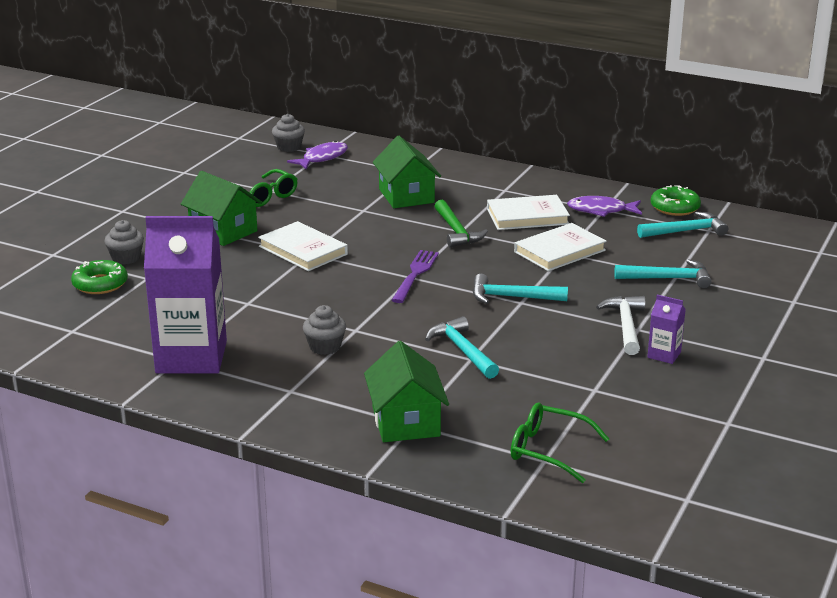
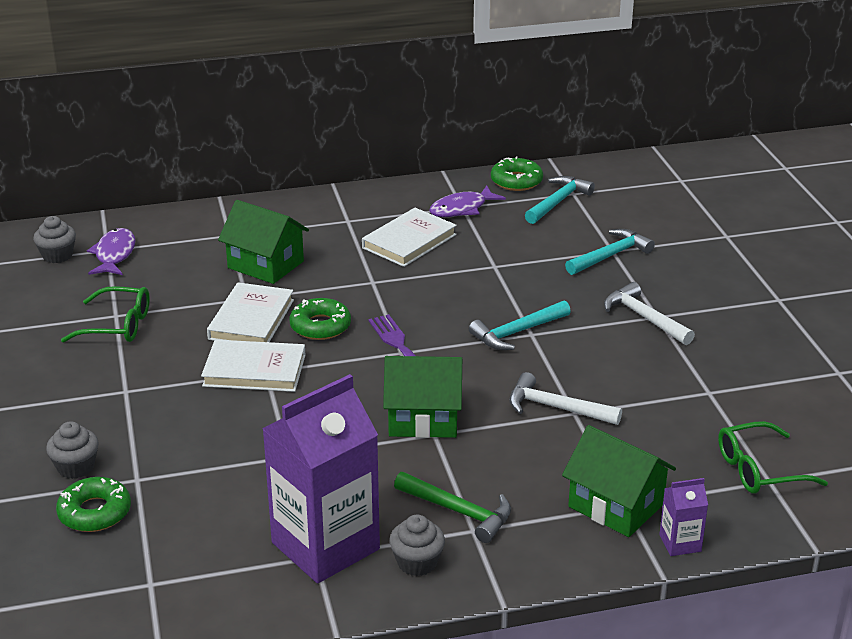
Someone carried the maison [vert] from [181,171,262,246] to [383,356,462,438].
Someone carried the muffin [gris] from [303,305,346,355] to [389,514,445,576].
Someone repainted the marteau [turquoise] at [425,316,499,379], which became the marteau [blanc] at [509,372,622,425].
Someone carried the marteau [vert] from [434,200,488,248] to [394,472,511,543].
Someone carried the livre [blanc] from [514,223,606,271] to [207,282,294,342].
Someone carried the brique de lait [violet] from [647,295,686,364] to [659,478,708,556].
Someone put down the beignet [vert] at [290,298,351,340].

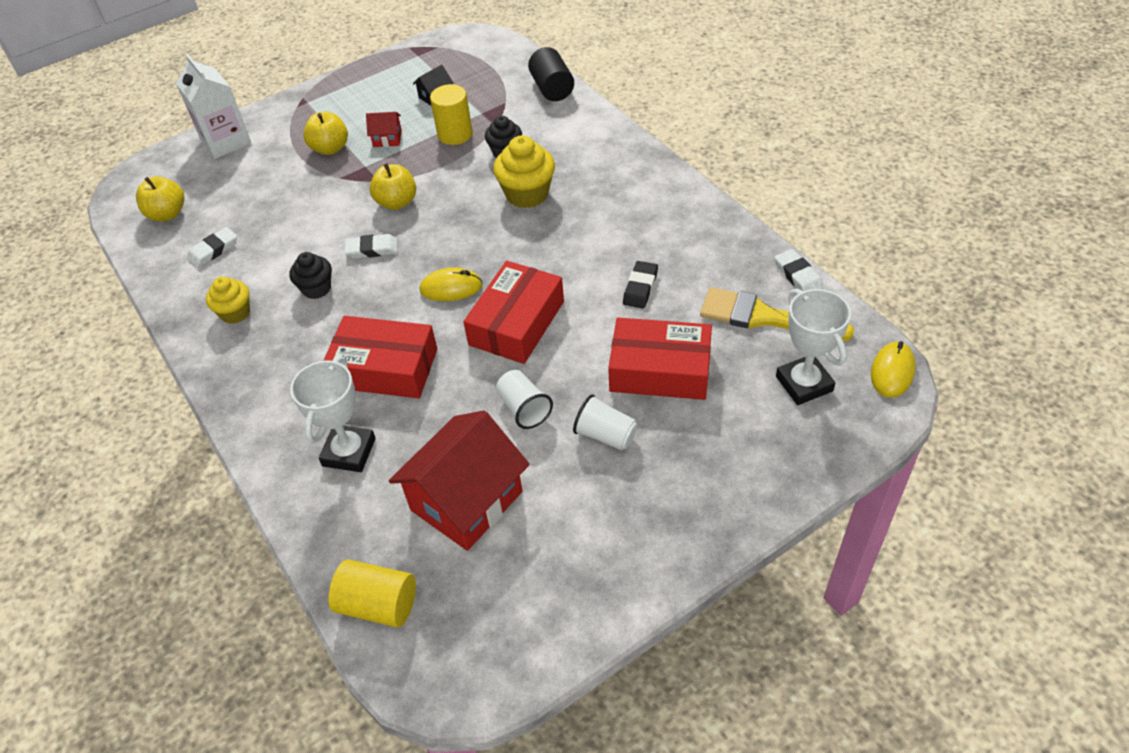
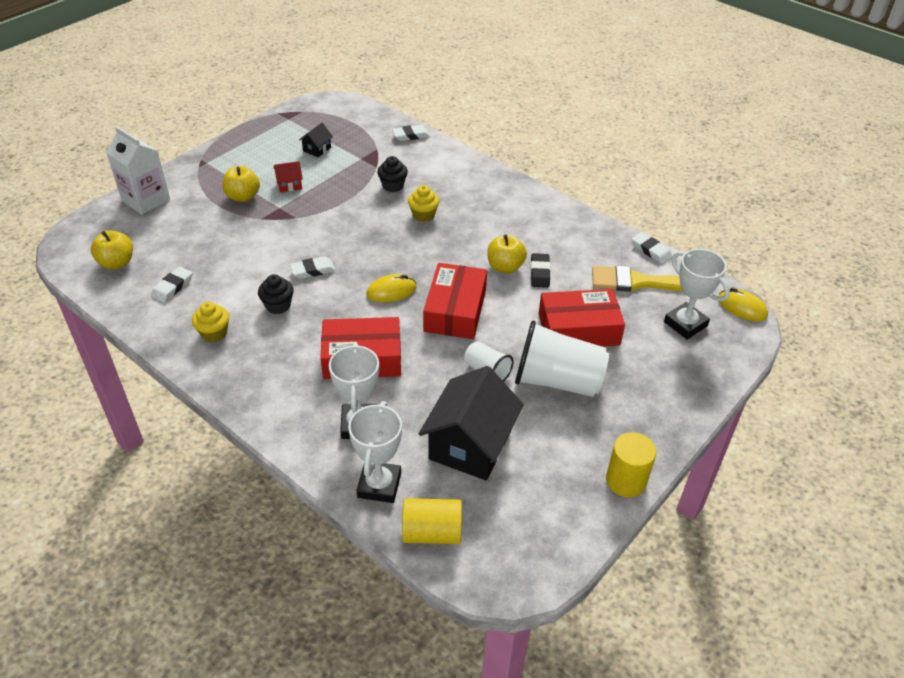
Someone carried the pomme [jaune] from [369,163,416,210] to [487,234,527,273].
Someone repainted the maison [rouge] at [389,411,530,551], which became the maison [noir] at [419,366,524,480].
Someone carried the cylindre [jaune] from [430,84,473,145] to [606,432,656,497].
Someone scaled the muffin [jaune] at [493,135,555,208] by 0.64.
Someone swapped the cylindre [noir] at [528,47,574,101] for the gomme [blanc] at [392,125,430,141].
Someone scaled the gobelet [blanc] at [573,394,638,451] by 1.92.
Someone rotated the souris [jaune] at [871,341,916,398] by 60 degrees counterclockwise.
Someone put down the trophée [blanc] at [348,401,402,503].

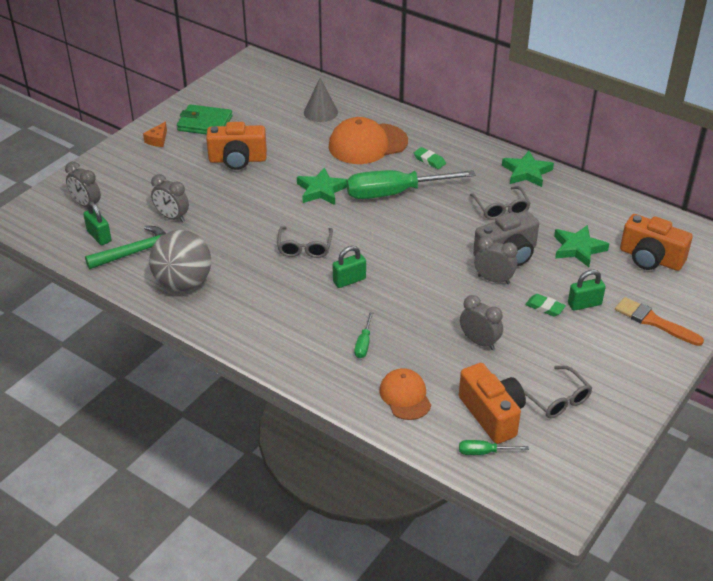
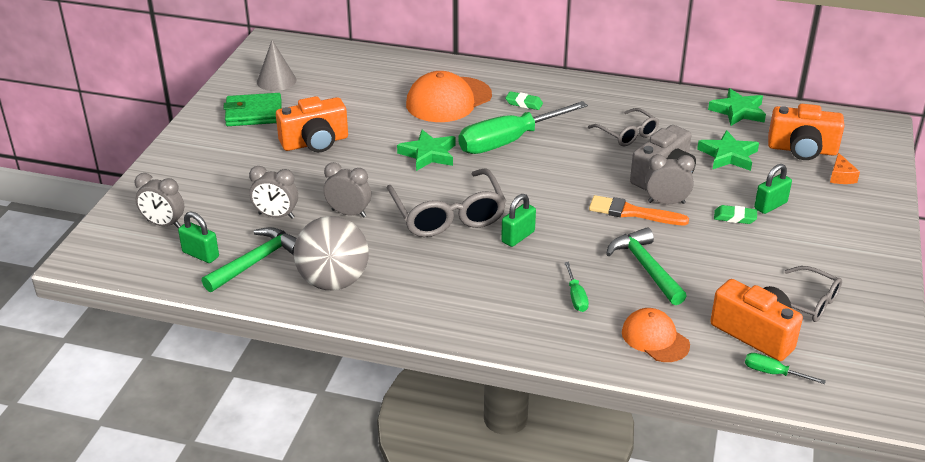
Someone carried the fromage [orange] from [143,121,167,147] to [830,153,860,184].
Someone scaled the lunettes [gris] at [277,226,333,258] by 1.71.
Someone carried the cône [gris] from [304,78,338,122] to [257,40,297,91].
Someone rotated the tournevis [vert] at [459,440,529,455] by 45 degrees clockwise.
Someone carried the réveil [gris] from [460,295,503,350] to [323,162,371,218].
Someone carried the étoile [vert] from [502,151,554,187] to [708,88,766,126].
Someone carried the pinceau [orange] from [615,297,704,346] to [589,195,689,225].
Someone put down the marteau [vert] at [606,227,687,305].

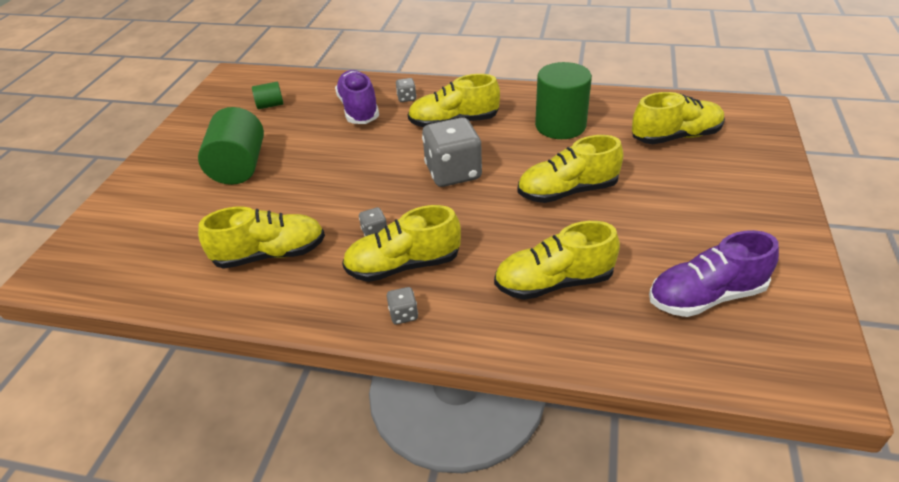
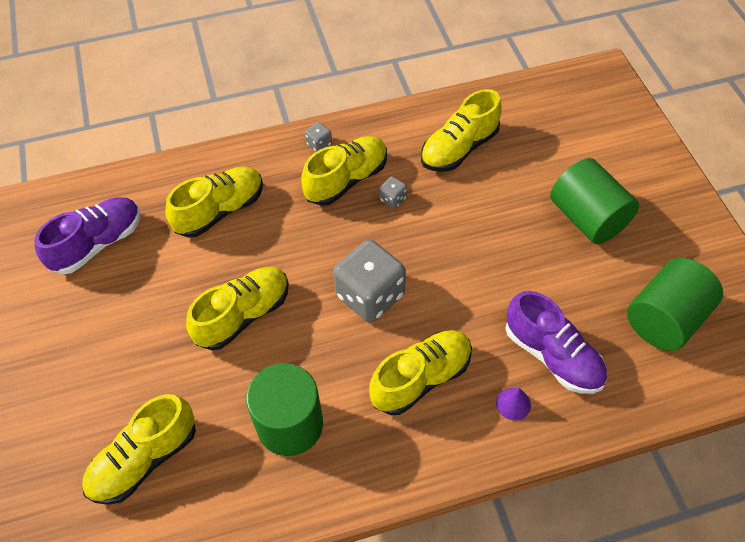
Someone scaled the cylindre [vert] at [252,82,284,109] by 2.03.
Someone swapped the dé [gris] at [396,78,416,102] for the cône [violet] at [496,388,531,420].

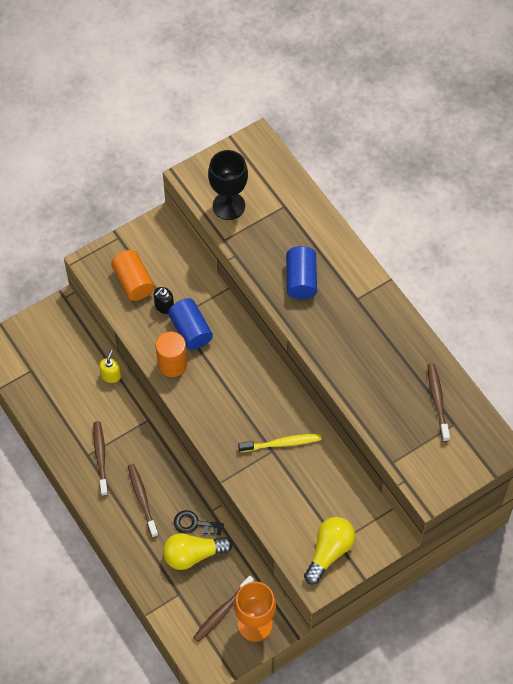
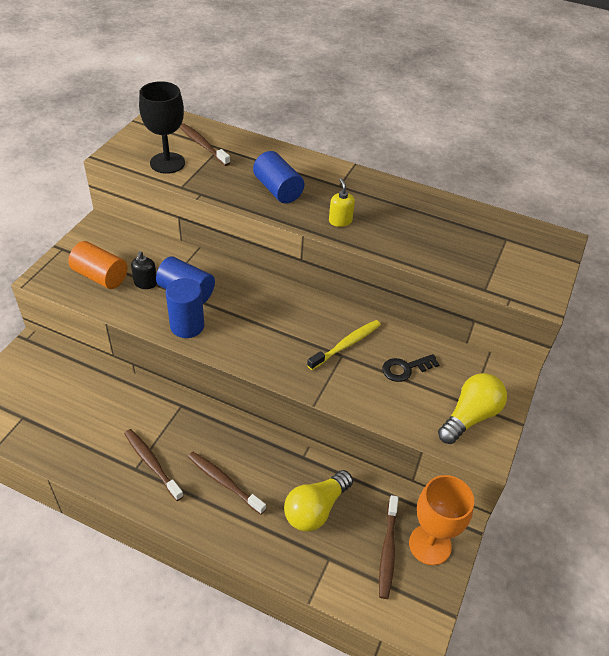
Someone carried the distributeur de savon [jaune] from [99,350,121,383] to [329,178,355,227].
Someone repainted the cylindre [orange] at [156,331,187,377], which became the cylindre [bleu] at [166,278,204,338].
Someone carried the clé [noir] from [174,510,224,535] to [382,354,440,382].
Someone rotated the ampoule [jaune] at [304,517,355,585] by 45 degrees clockwise.
Someone carried the brosse à dents [marron] from [427,363,450,442] to [180,123,230,166].

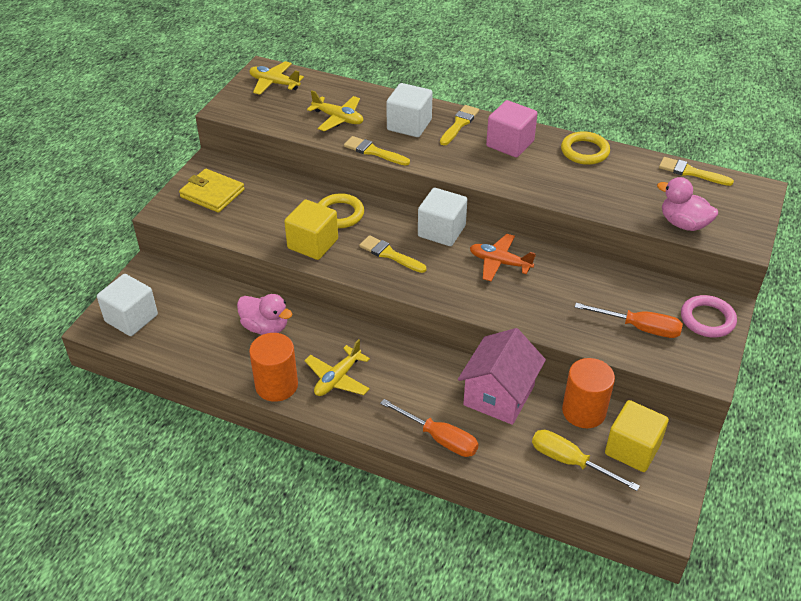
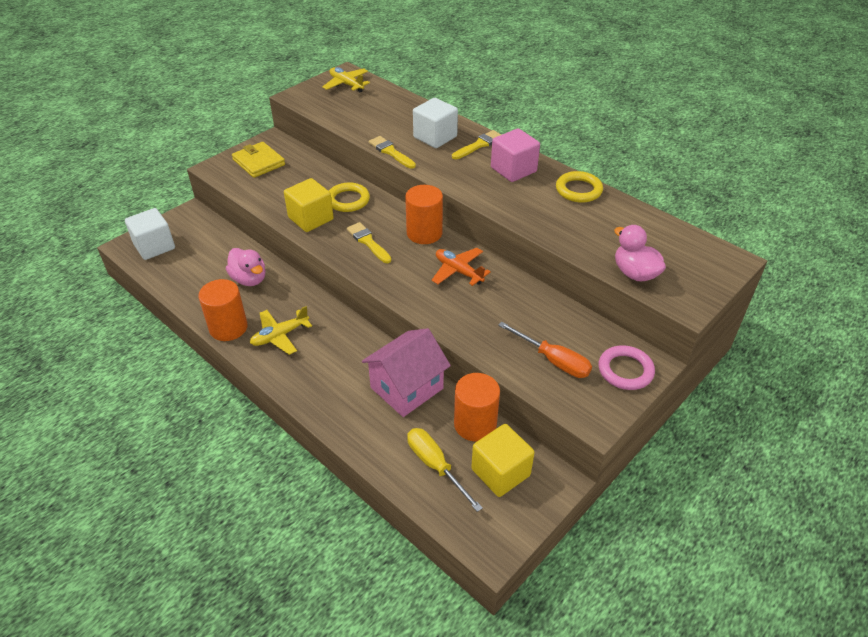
Someone took away the avion [jaune] at [307,90,363,132].
Someone took away the tournevis [orange] at [380,399,478,457].
Someone swapped the cube [blanc] at [418,188,467,246] for the cylindre [orange] at [405,185,443,244].
Someone took away the pinceau [jaune] at [659,157,734,186].

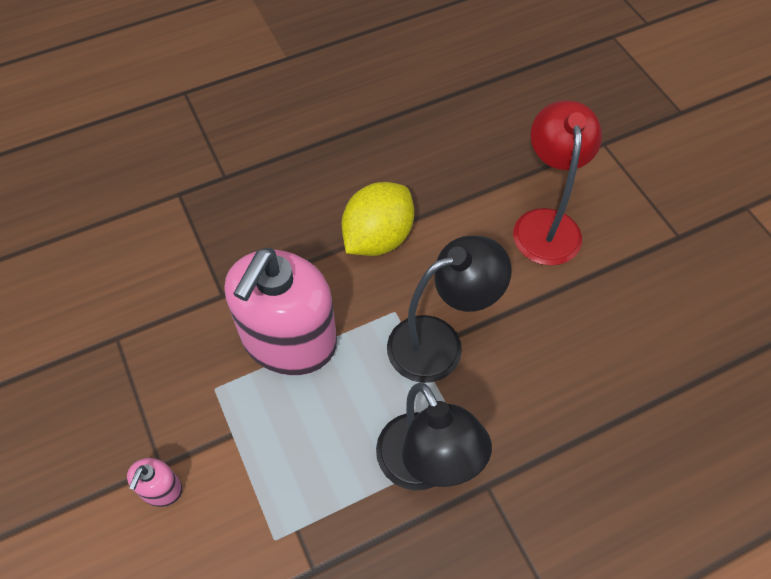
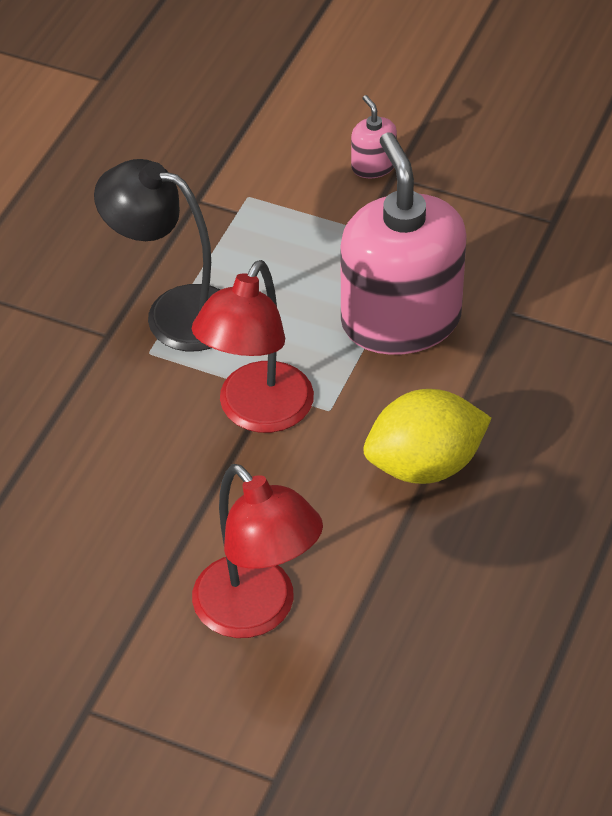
Someone rotated the citron [jaune] at [342,182,414,256] by 75 degrees clockwise.
Someone repainted the lampe [noir] at [387,236,512,383], which became the lampe [rouge] at [192,260,314,433].

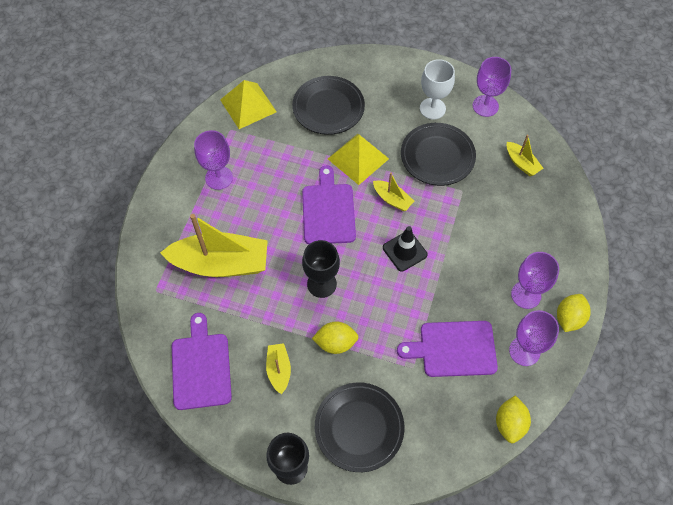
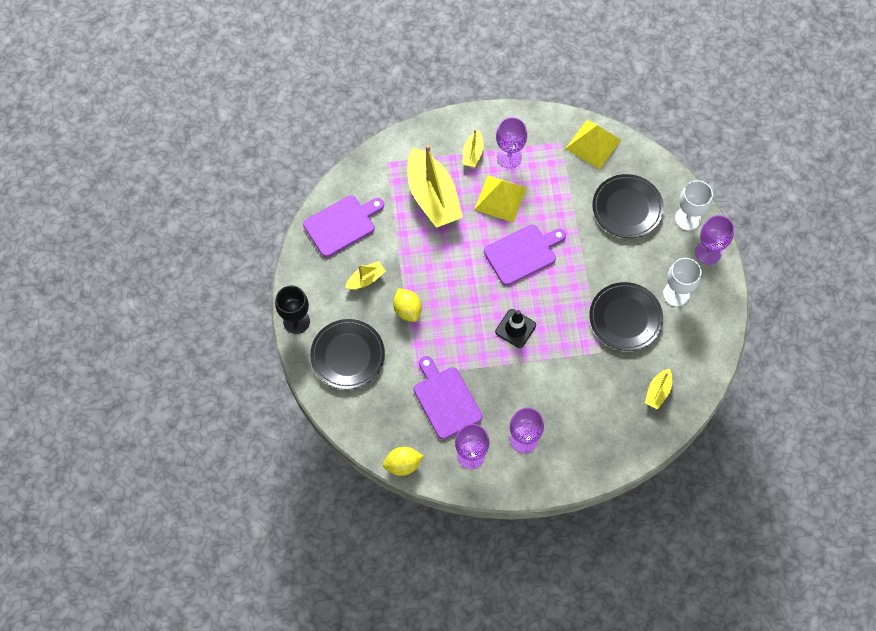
Someone took away the verre à pied [noir] at [302,240,340,298].
Someone carried the pyramide [jaune] from [328,134,389,185] to [474,175,527,223].
Someone carried the bateau [jaune] from [373,173,414,211] to [462,129,484,167].
Someone carried the verre à pied [violet] from [473,57,511,117] to [695,215,734,265].
Someone took away the citron [jaune] at [557,294,591,332].
Someone put down the verre à pied [blanc] at [675,180,713,231].

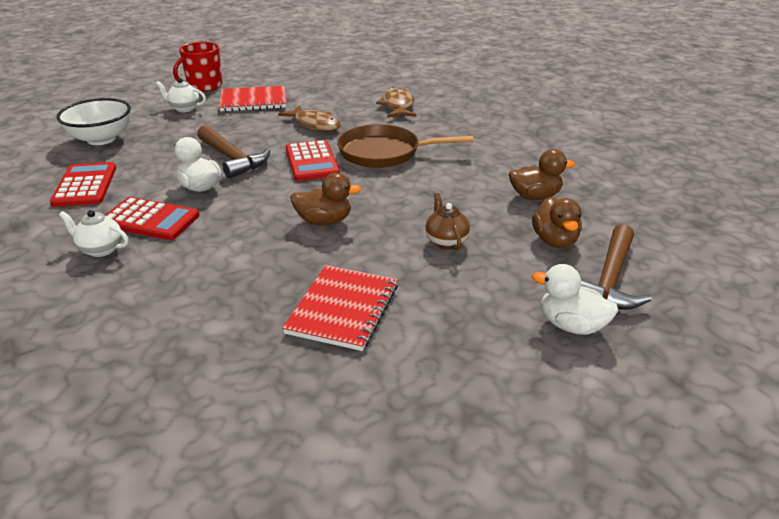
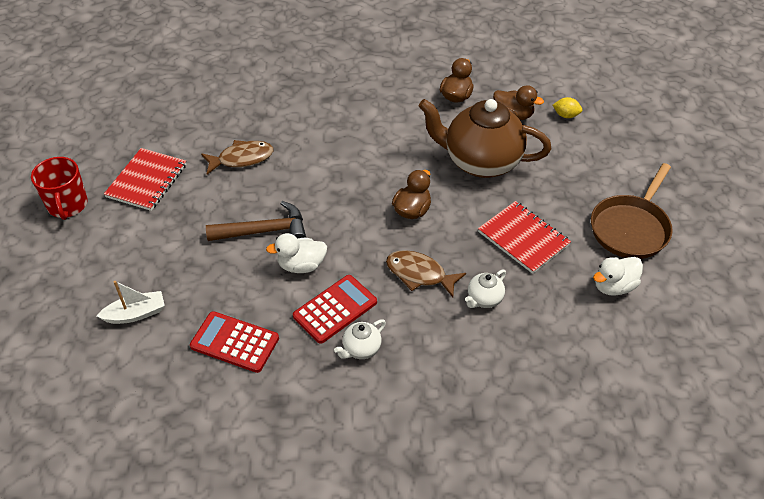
Someone swapped the bol [blanc] at [57,98,131,145] for the bateau [blanc] at [97,281,165,324].
Someone carried the théière [blanc] from [156,78,206,112] to [465,270,506,308].
Someone took away the calculatrice [rouge] at [286,140,340,181].
Someone carried the poêle [marron] from [337,124,473,168] to [591,163,673,259].
Someone carried the poisson [marron] from [376,87,416,118] to [386,250,466,297].
Someone scaled the théière [marron] at [425,193,470,250] by 2.42.
Someone carried the canard [blanc] from [532,264,618,335] to [593,257,643,296].
Someone swapped the marteau [marron] at [581,224,652,310] for the citron [jaune] at [553,97,582,118].

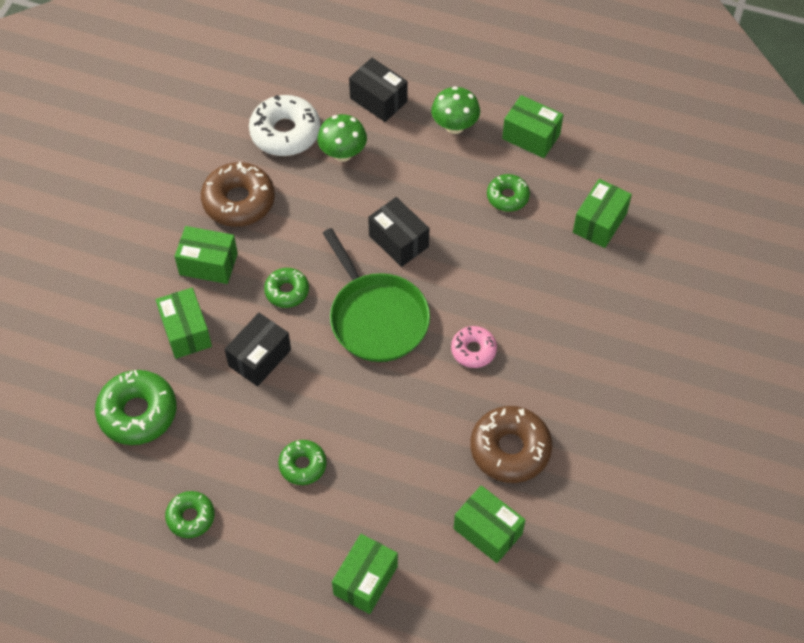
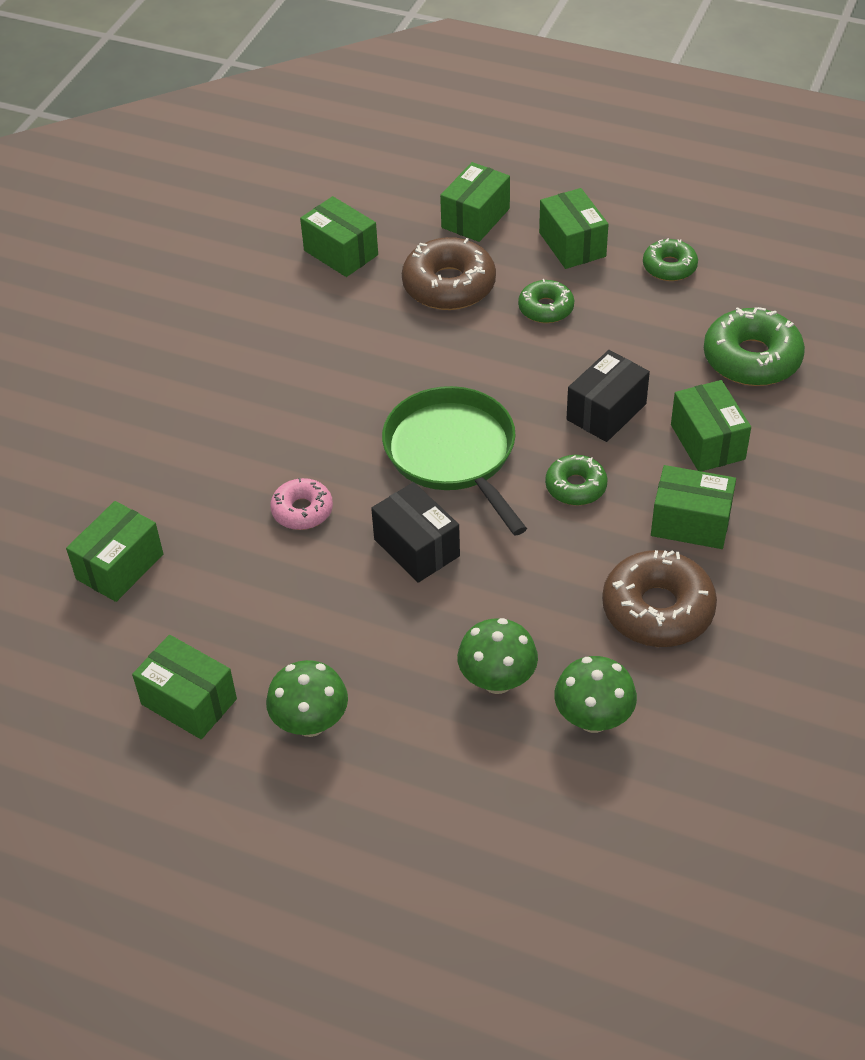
Someone swapped the beignet [blanc] at [249,95,320,156] for the champignon [vert] at [554,656,637,733].
Someone took away the boîte [noir] at [349,58,408,122].
Someone carried the beignet [rose] from [451,326,497,368] to [270,478,333,530].
Someone carried the beignet [marron] from [470,406,552,483] to [402,237,496,310].
Someone took away the beignet [vert] at [487,174,530,212].
Someone put down the boîte [vert] at [539,188,609,269].

